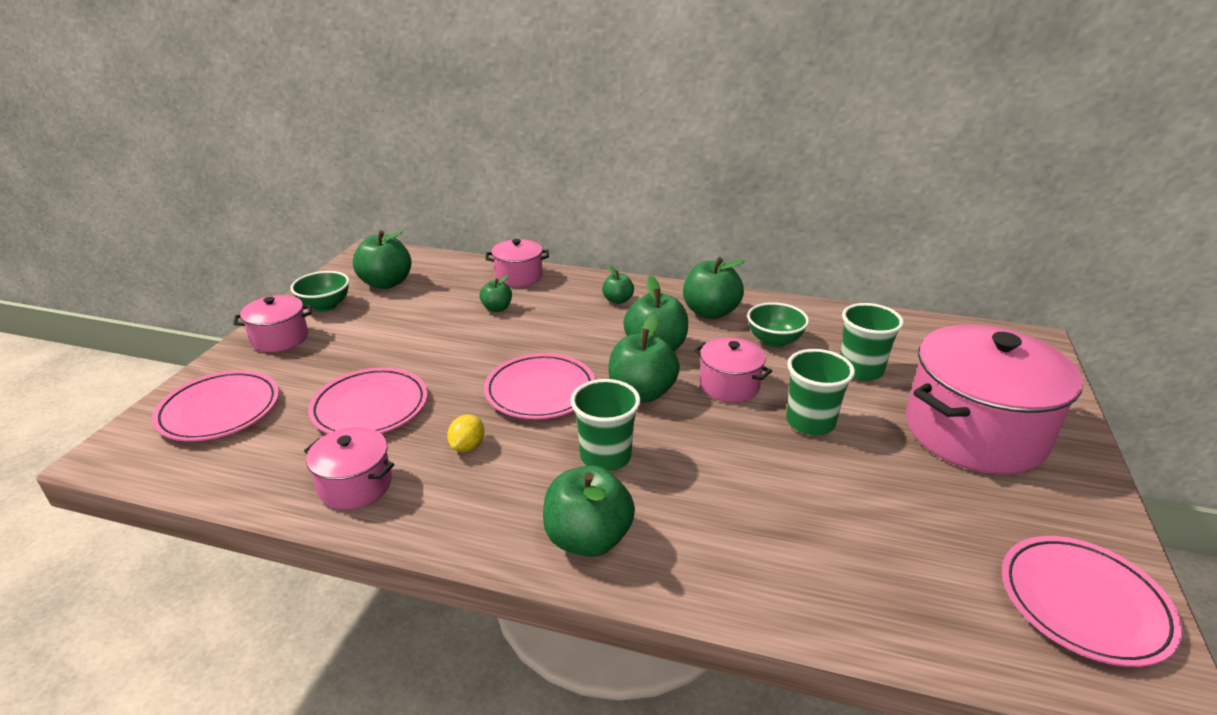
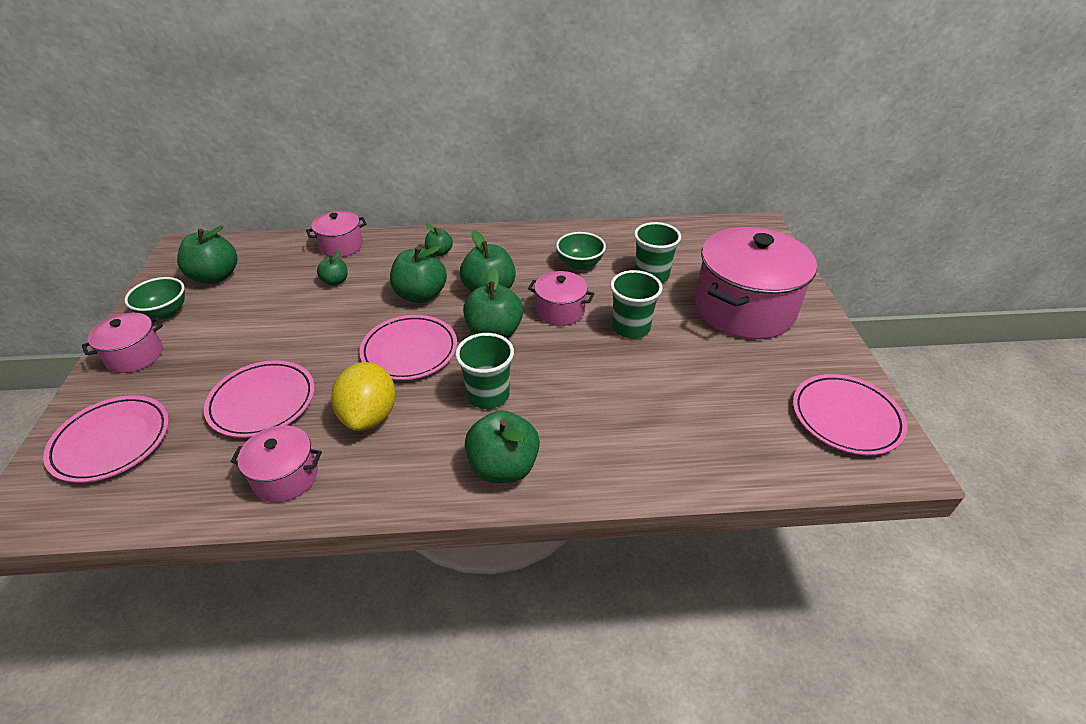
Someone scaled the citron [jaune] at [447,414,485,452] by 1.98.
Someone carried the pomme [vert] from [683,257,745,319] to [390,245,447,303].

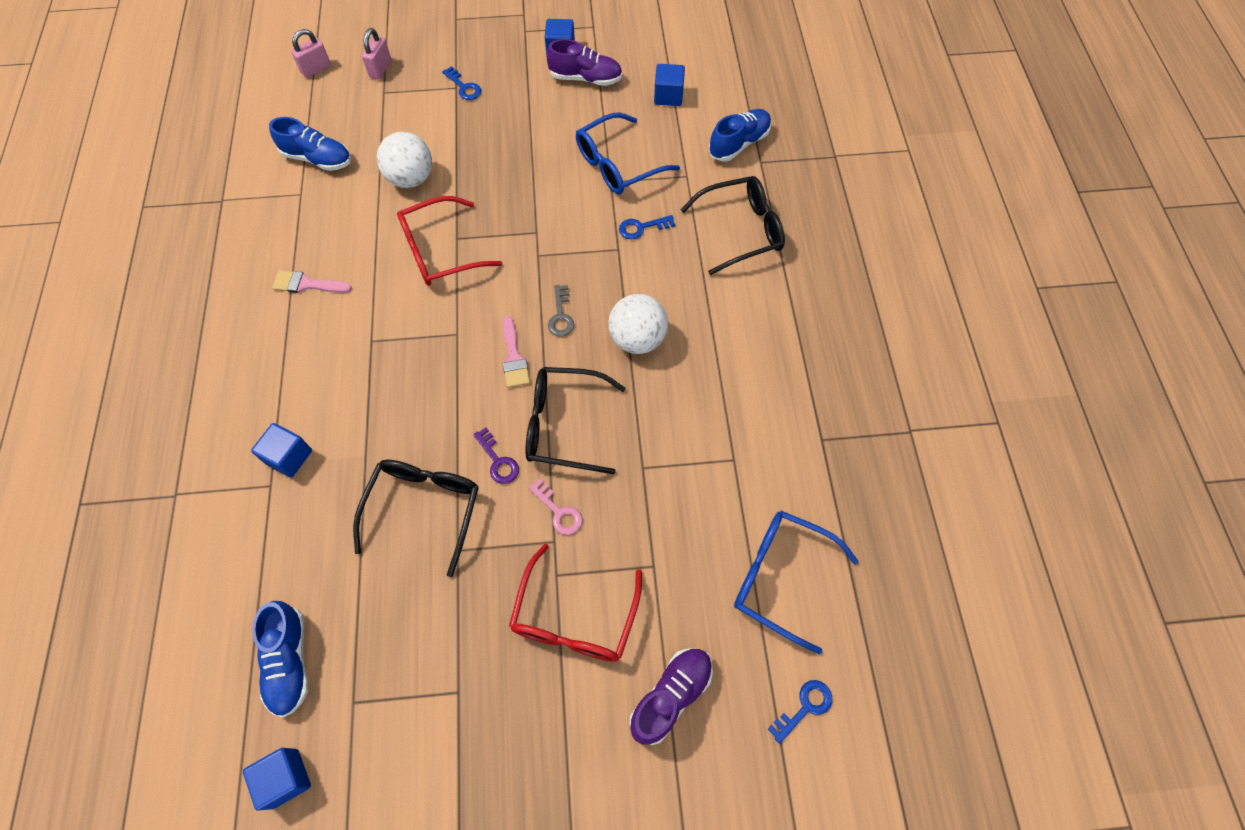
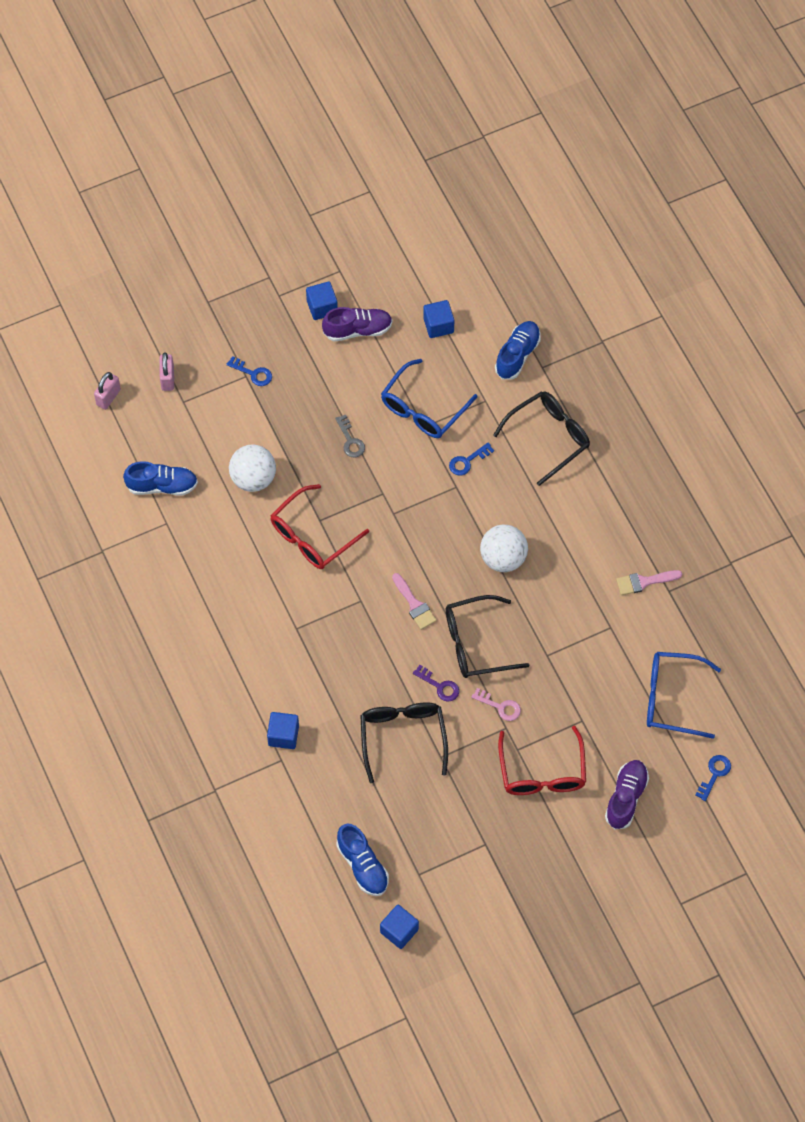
Someone carried the pinceau [rose] from [272,271,352,293] to [616,570,682,595].
Someone carried the clé [gris] from [548,285,574,336] to [335,414,365,457].

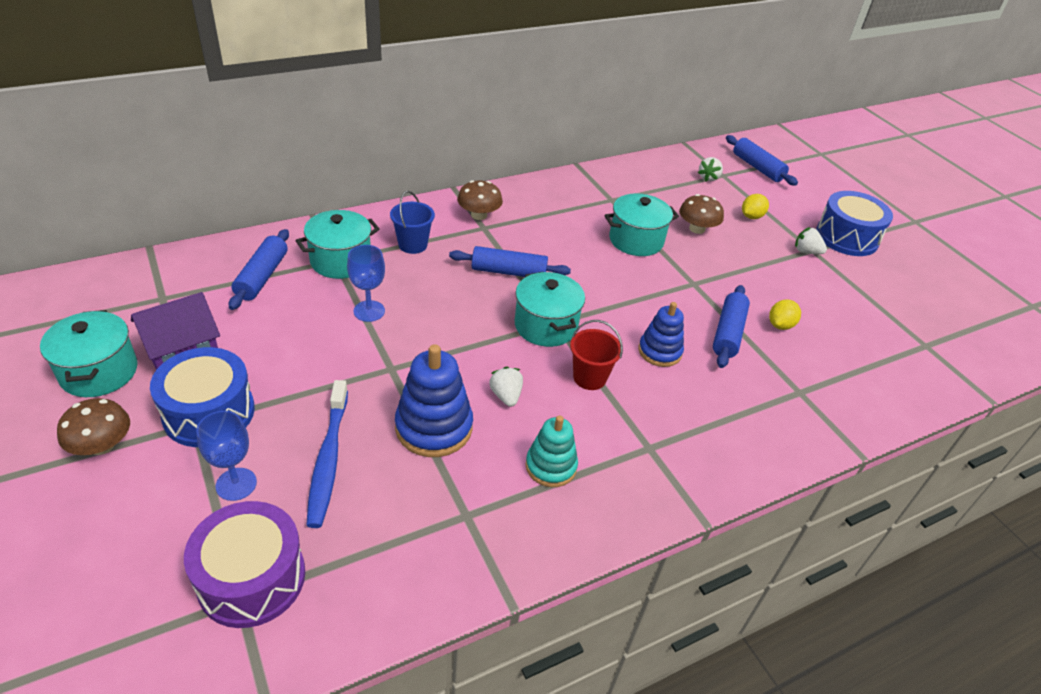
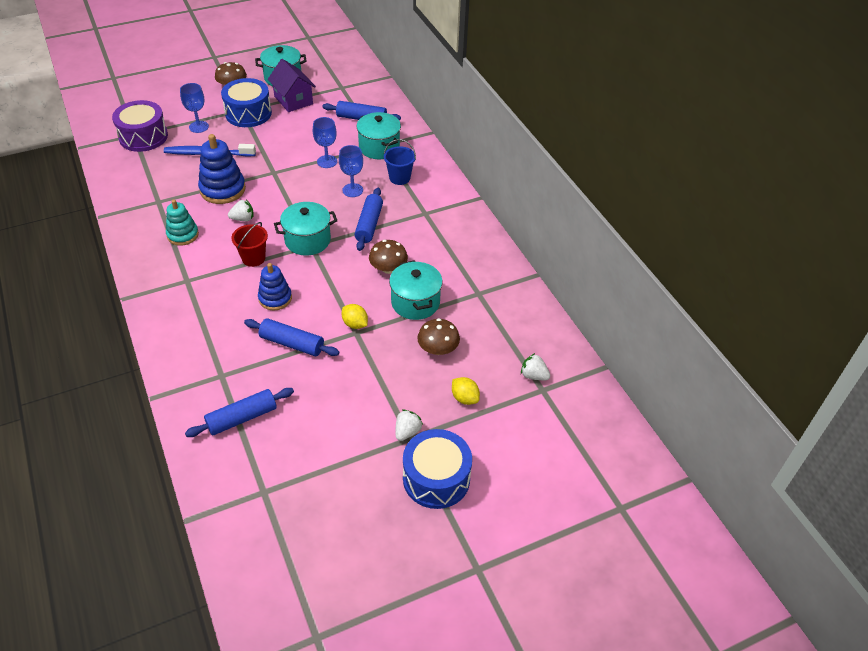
Someone carried the champignon [marron] from [457,180,503,220] to [369,240,408,274].
Someone carried the rouleau à pâtisserie [bleu] from [726,135,798,186] to [185,388,294,437].
Someone carried the citron [jaune] from [769,299,801,330] to [342,304,368,329].
Someone put down the verre à pied [bleu] at [339,145,363,197].

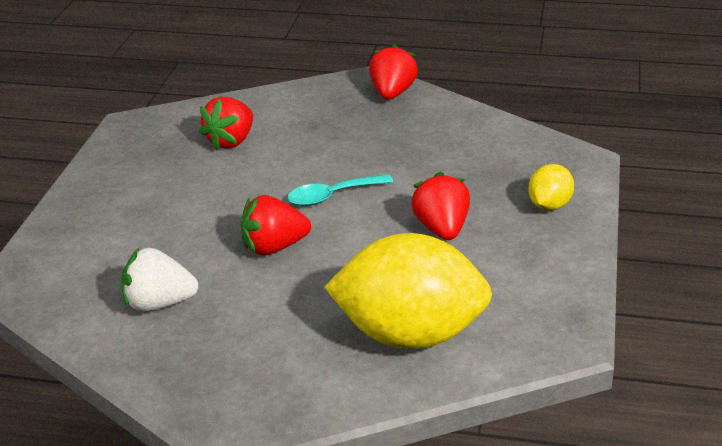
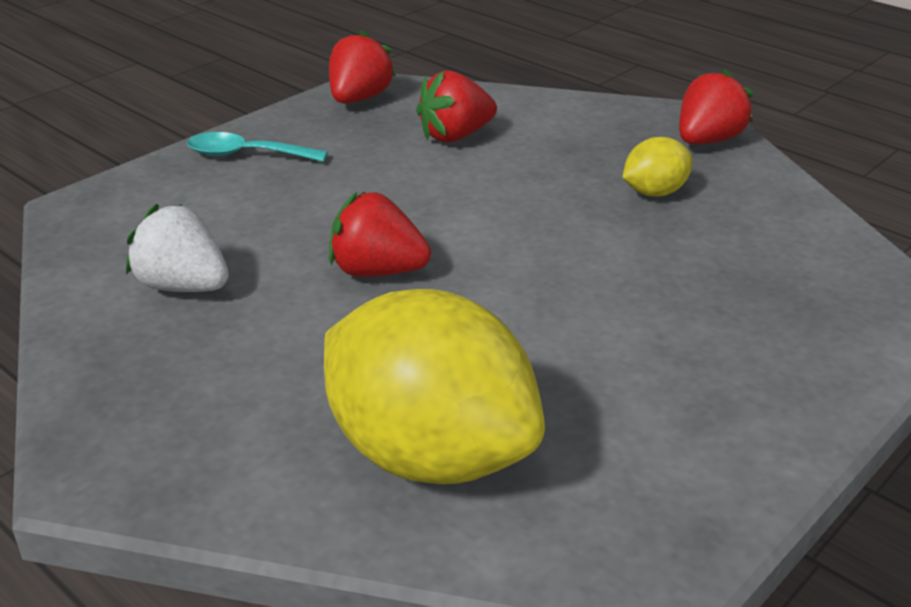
Someone carried the cuillère [turquoise] from [287,174,393,206] to [187,132,328,162].
Someone carried the fraise [rouge] from [411,172,470,240] to [329,30,396,103].
Someone carried the citron [jaune] from [528,164,574,210] to [622,137,693,197].

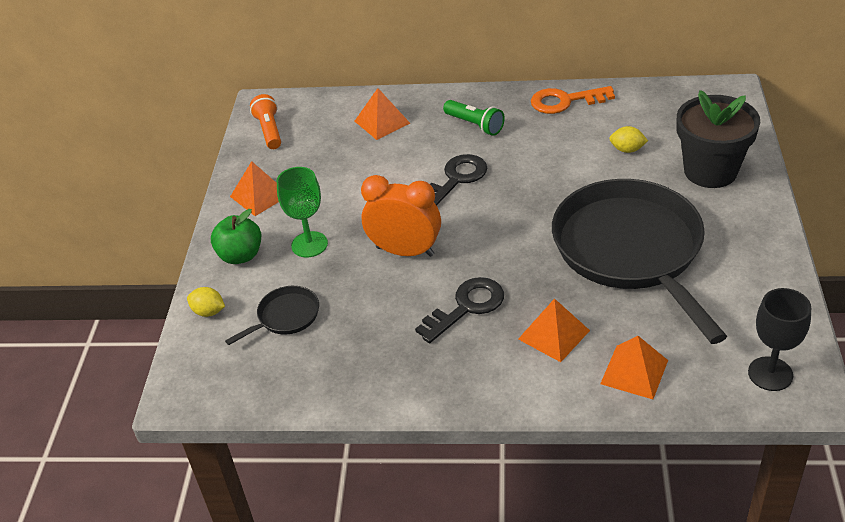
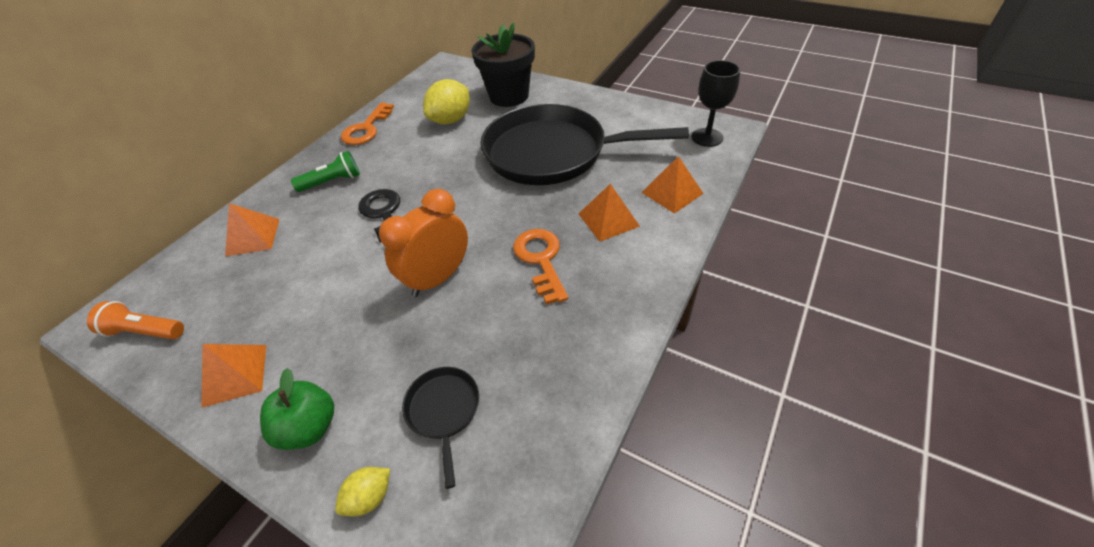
Someone took away the verre à pied [vert] at [277,167,328,257].
Someone repainted the clé [noir] at [415,277,504,343], which became the clé [orange] at [513,229,568,305].
Someone scaled the citron [jaune] at [609,126,648,153] by 1.88.

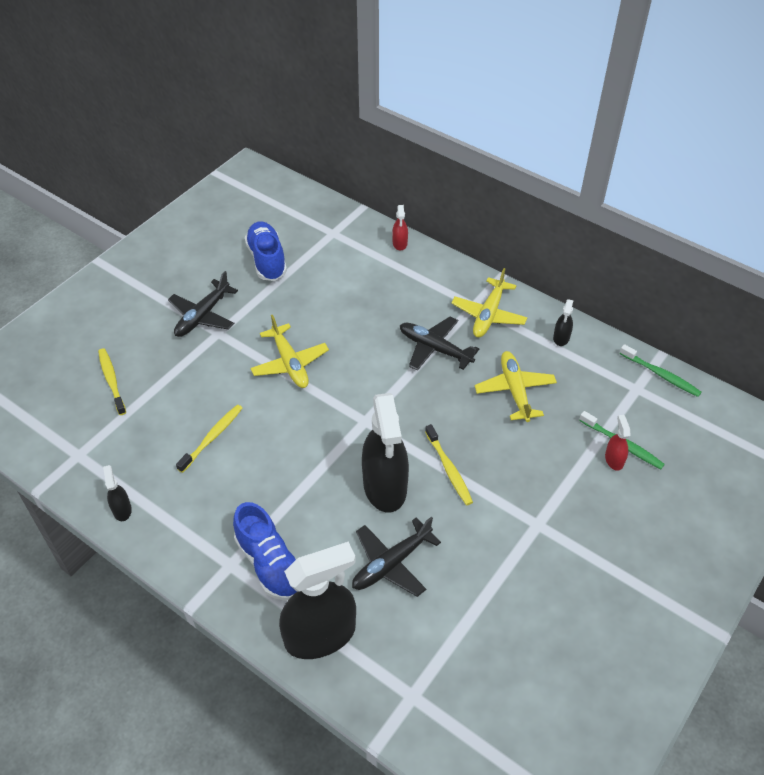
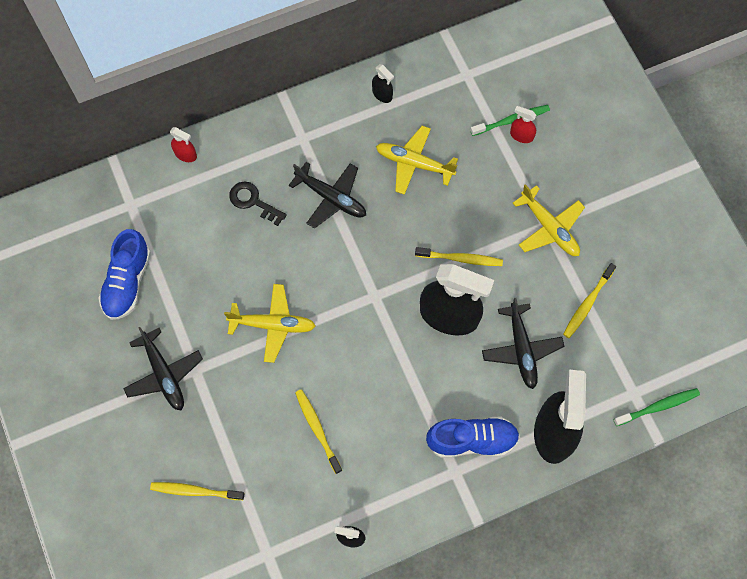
Someone rotated the chaussure [bleu] at [245,221,287,281] by 90 degrees counterclockwise.
Someone rotated the avion [noir] at [400,316,479,371] by 120 degrees counterclockwise.
Someone carried the avion [jaune] from [451,268,528,338] to [513,184,585,256].
Someone carried the brosse à dents [vert] from [619,344,702,397] to [613,388,700,426].
Someone put down the clé [noir] at [229,181,287,226].
Someone put down the brosse à dents [jaune] at [563,263,616,338].

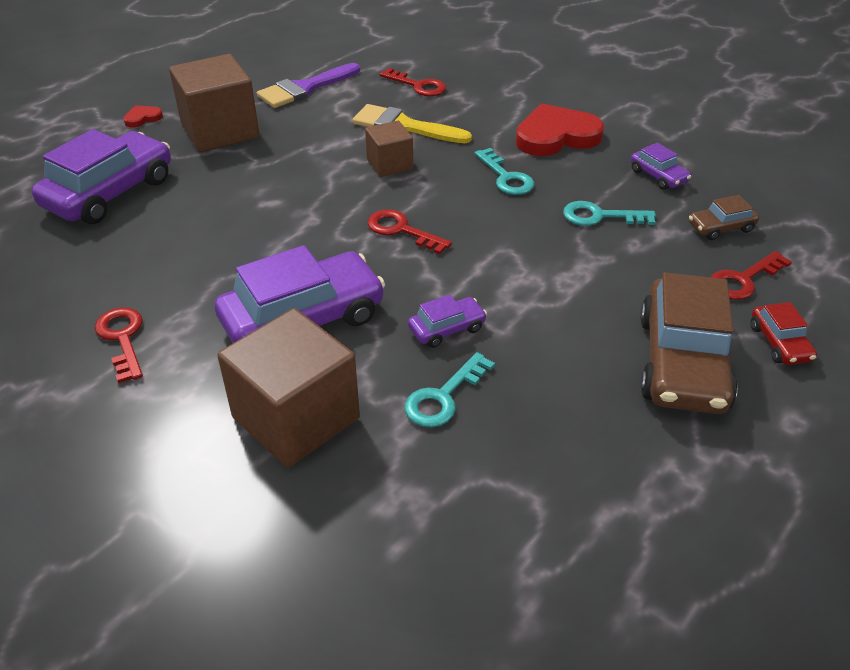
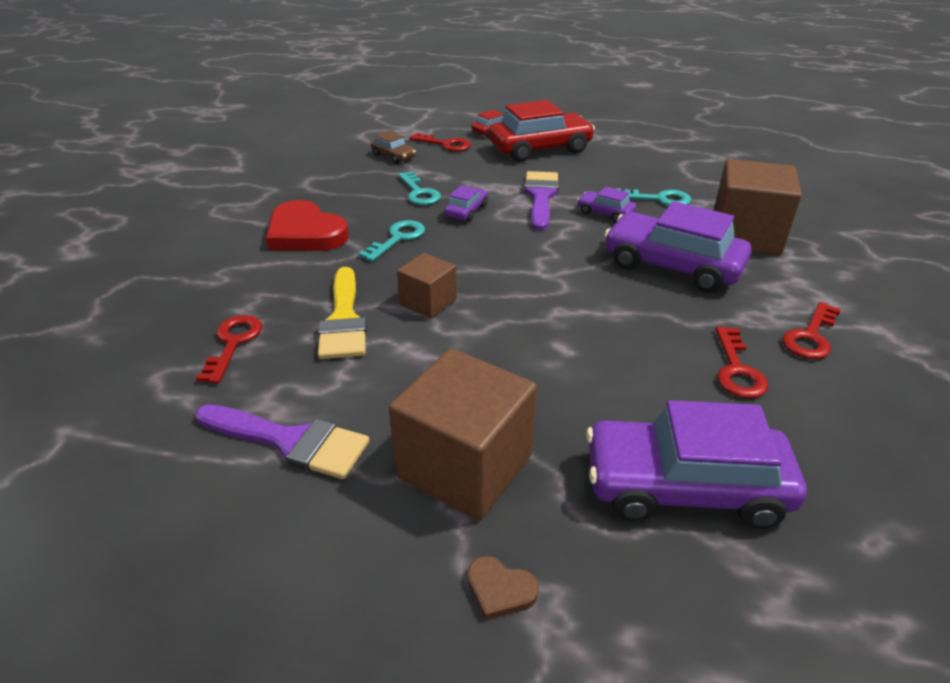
Someone repainted the cœur [rouge] at [123,105,163,127], which became the cœur [marron] at [467,556,539,620].
Someone carried the clé [rouge] from [367,209,452,254] to [716,327,768,398].
Someone carried the voiture [violet] from [631,143,691,190] to [444,185,488,222].
Someone repainted the voiture [marron] at [640,273,738,414], which became the voiture [rouge] at [489,100,595,162].
Someone put down the pinceau [violet] at [524,171,559,230].

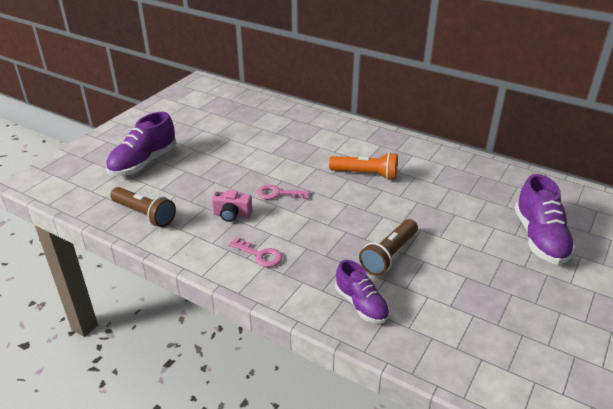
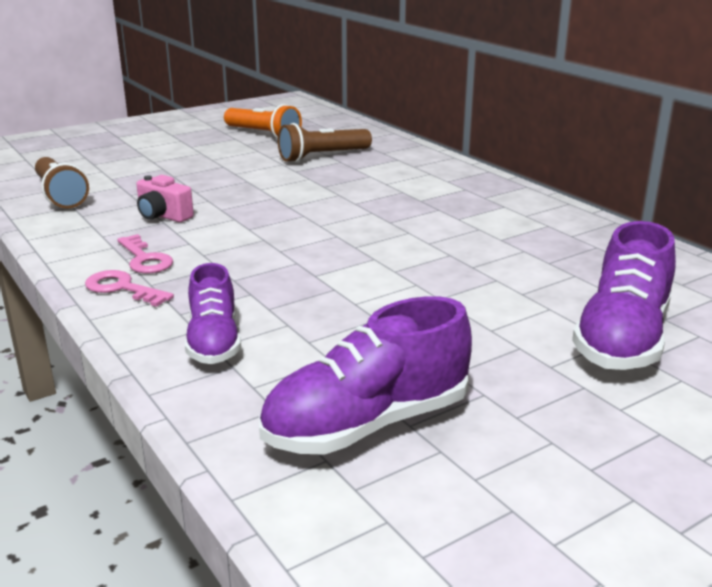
Someone carried the chaussure [violet] from [106,112,176,176] to [259,296,472,455].
Someone carried the clé [rose] from [257,185,309,199] to [85,270,174,307].
Someone carried the lampe de poche [orange] from [329,152,398,180] to [224,104,302,139].
Someone carried the lampe de poche [marron] from [359,219,418,276] to [278,123,372,162].

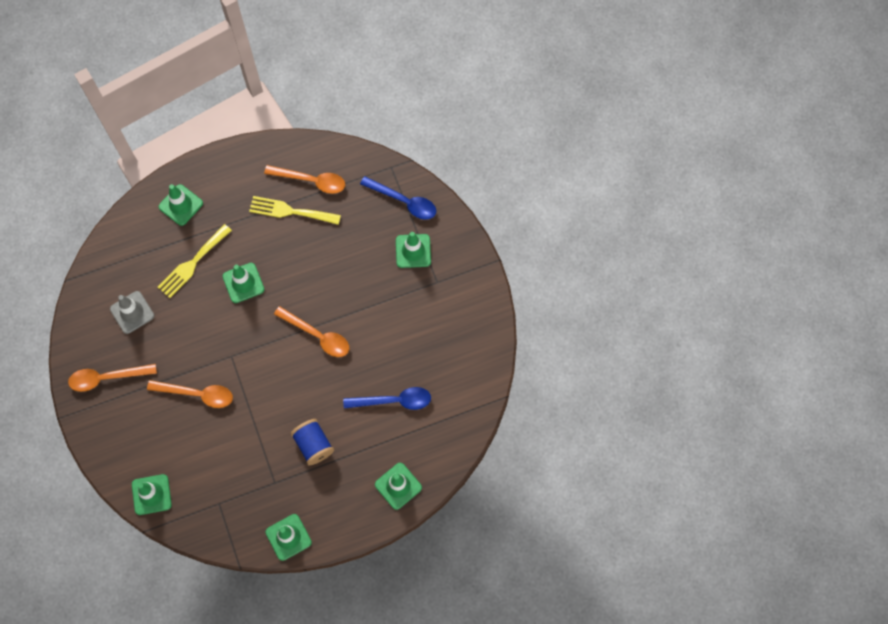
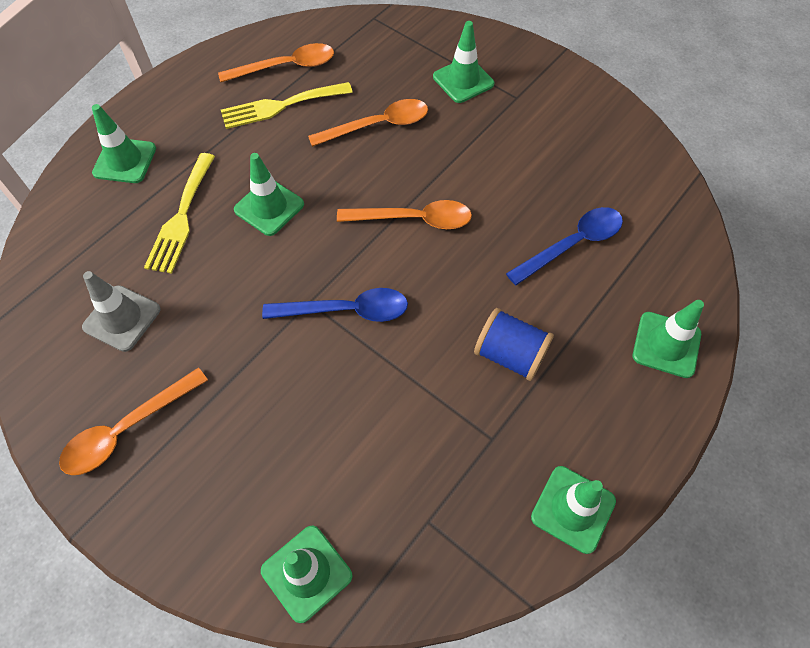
Someone carried the cuillère [orange] from [147,380,233,408] to [308,99,428,147].
Someone carried the cuillère [bleu] from [360,176,436,220] to [262,288,408,322].

